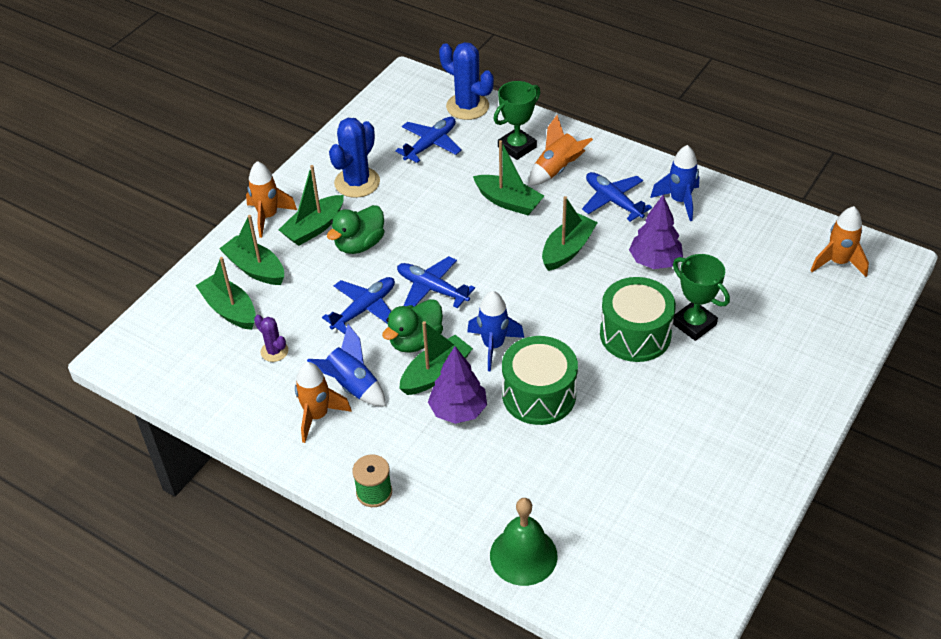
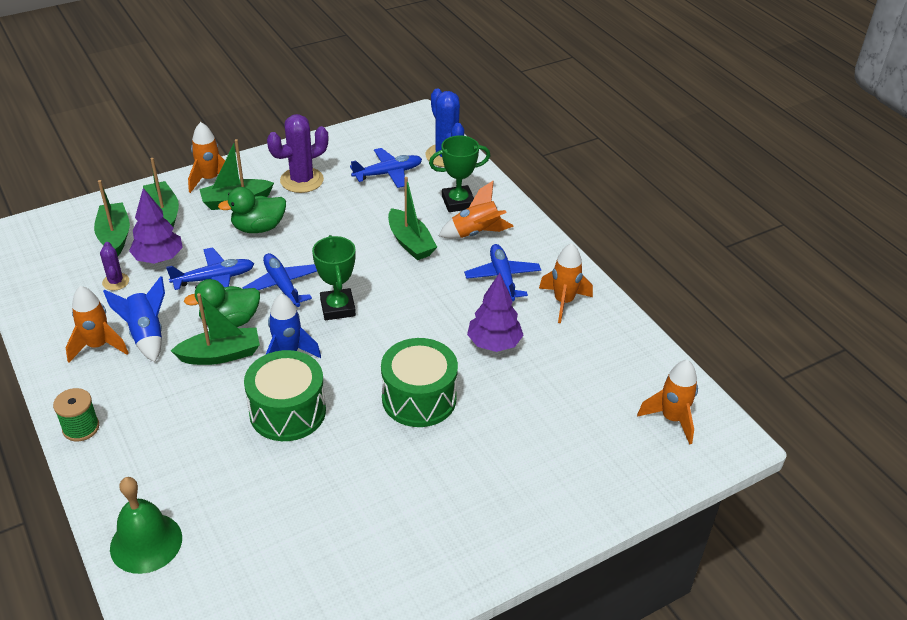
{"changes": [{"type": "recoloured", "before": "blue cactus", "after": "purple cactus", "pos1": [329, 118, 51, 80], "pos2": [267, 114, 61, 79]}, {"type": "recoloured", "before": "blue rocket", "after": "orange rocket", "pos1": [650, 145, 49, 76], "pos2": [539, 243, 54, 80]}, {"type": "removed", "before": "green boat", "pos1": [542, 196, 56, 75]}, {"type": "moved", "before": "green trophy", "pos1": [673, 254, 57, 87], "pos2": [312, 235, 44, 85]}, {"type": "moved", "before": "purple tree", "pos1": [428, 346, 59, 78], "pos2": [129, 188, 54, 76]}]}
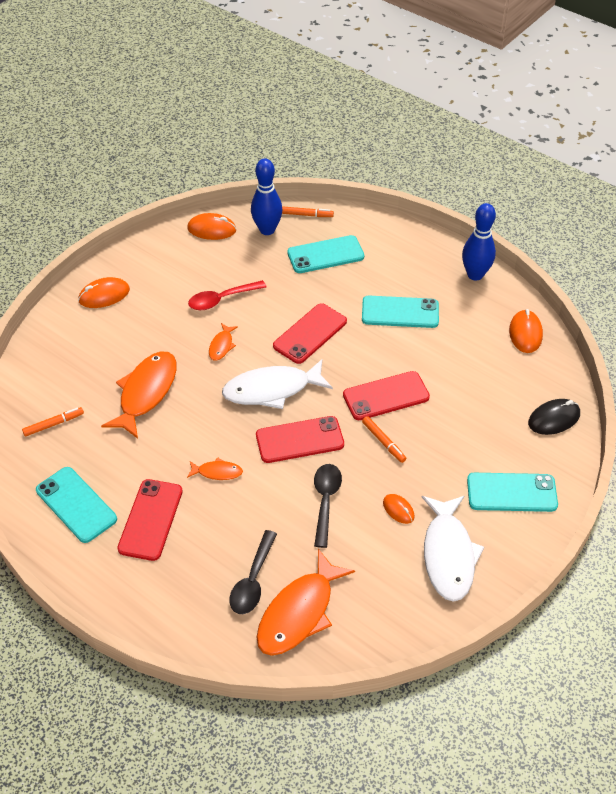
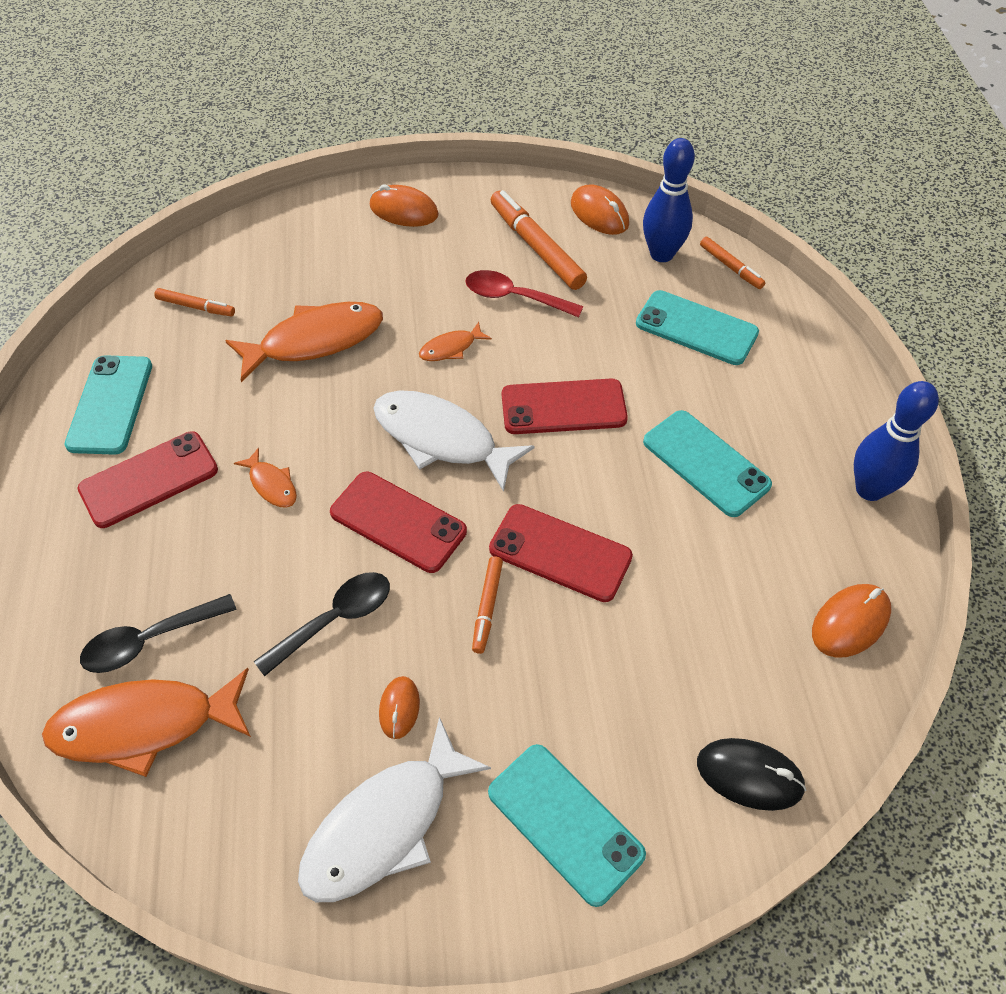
{"changes": [{"type": "added", "after": "orange marker", "pos2": [491, 190, 96, 100]}]}
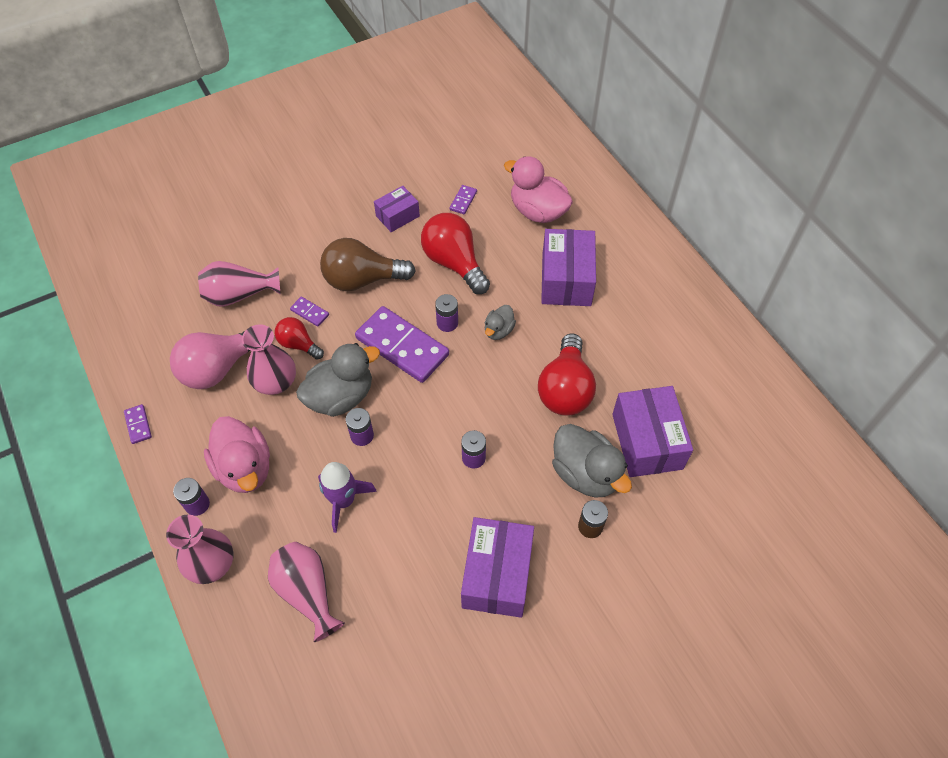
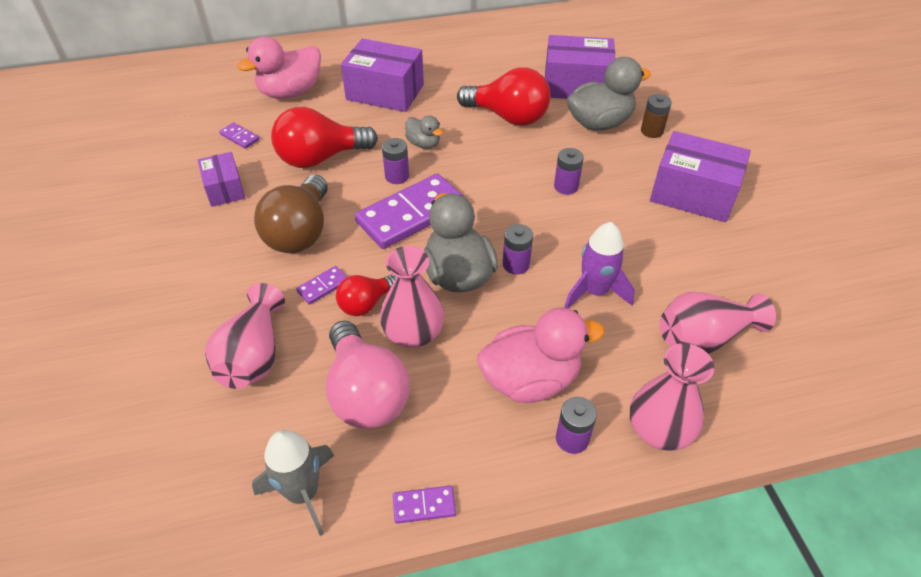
{"changes": [{"type": "added", "after": "grey rocket", "pos2": [252, 430, 82, 106]}]}
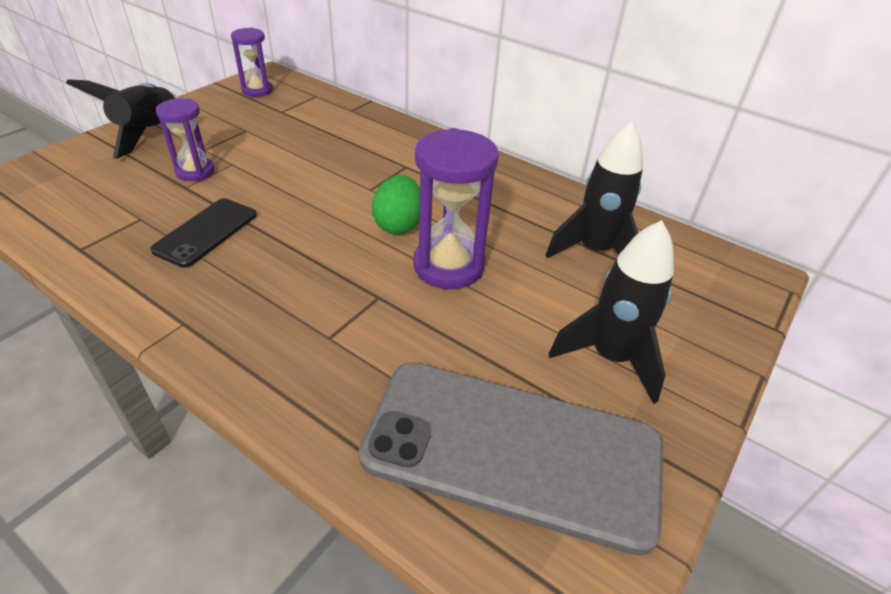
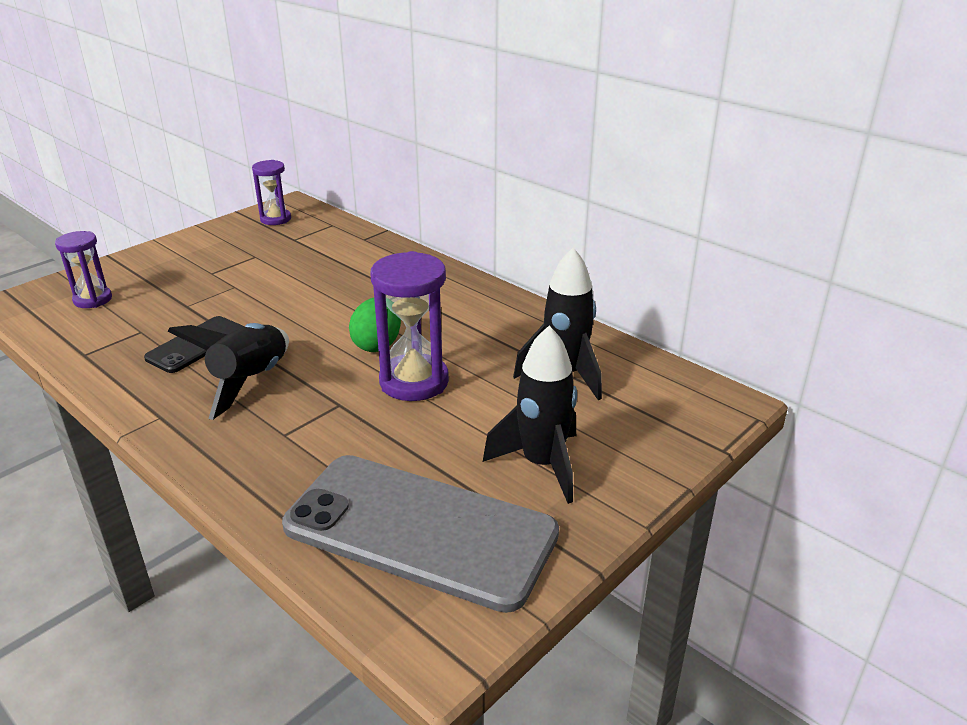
{"changes": [{"type": "moved", "before": "black rocket", "pos1": [66, 79, 113, 80], "pos2": [167, 323, 122, 97]}, {"type": "moved", "before": "purple hourglass", "pos1": [156, 98, 59, 83], "pos2": [55, 231, 57, 77]}]}
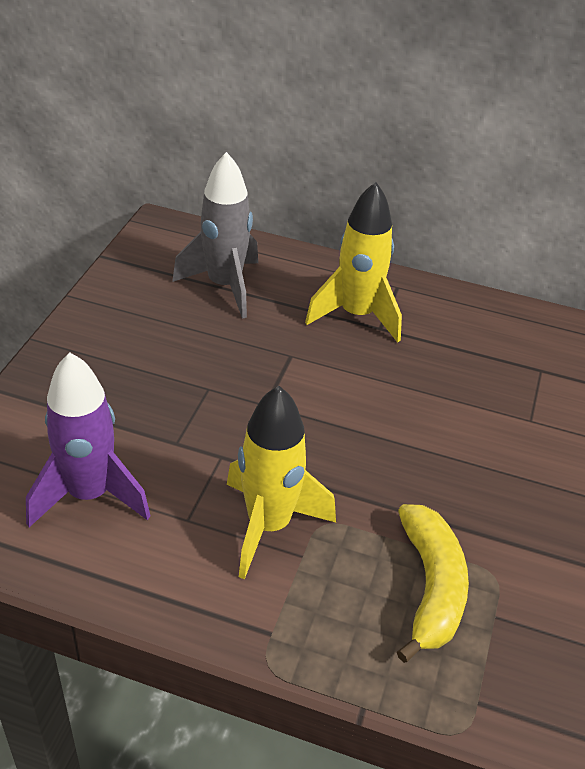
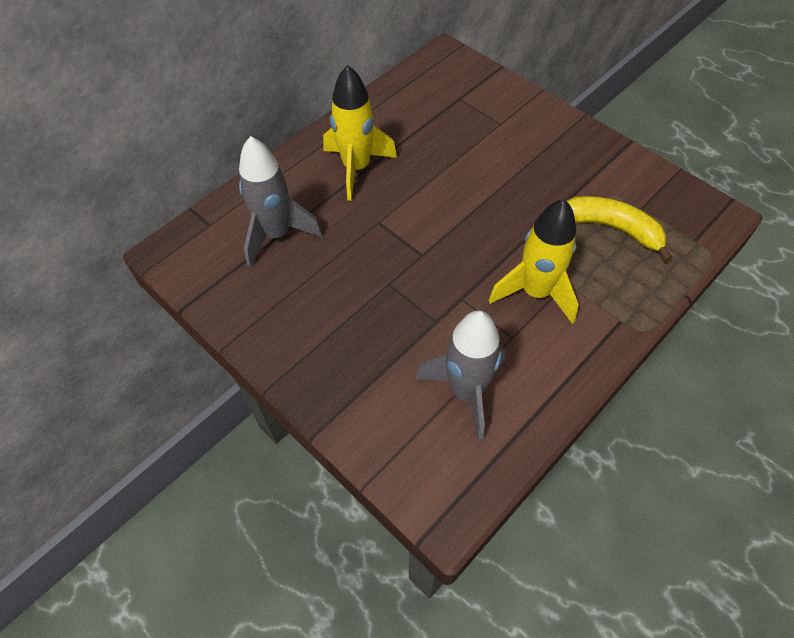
{"changes": [{"type": "recoloured", "before": "purple rocket", "after": "grey rocket", "pos1": [26, 352, 124, 175], "pos2": [415, 310, 91, 132]}]}
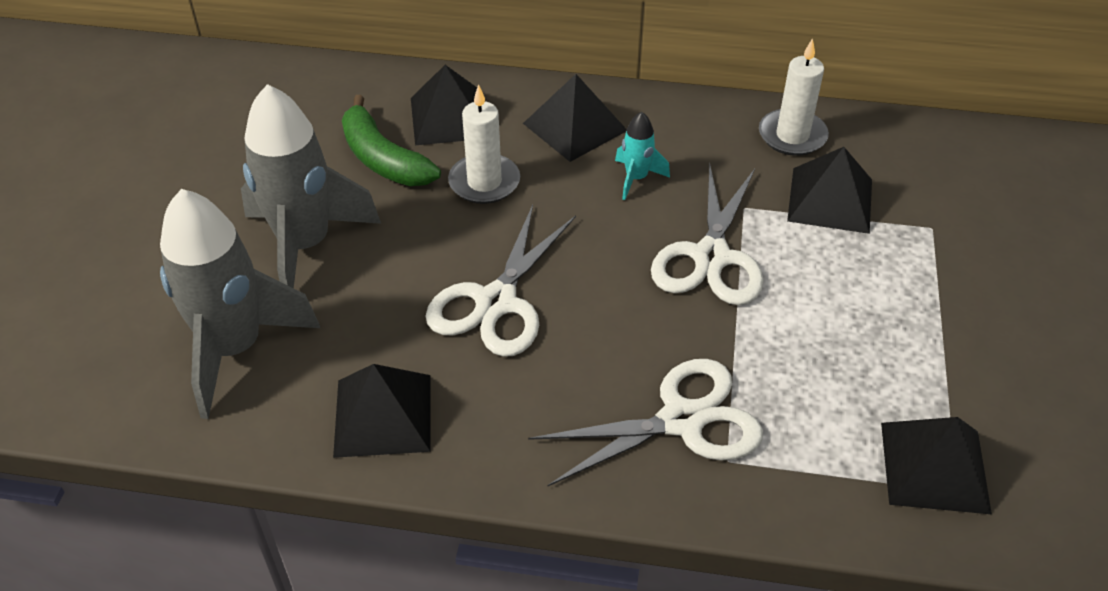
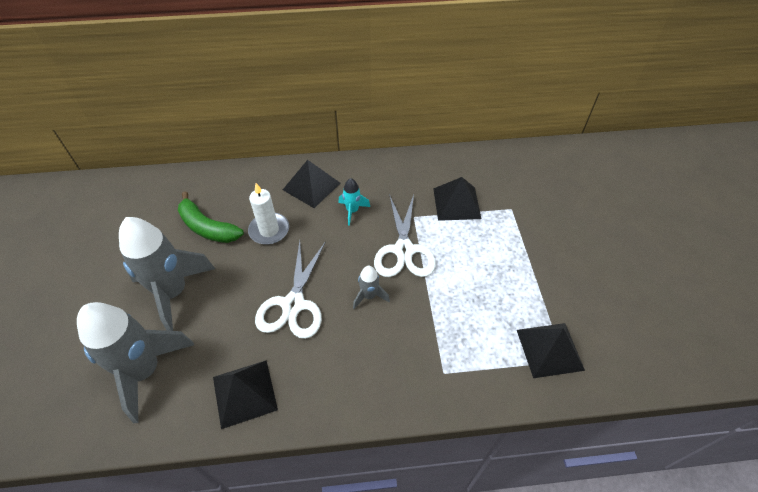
{"changes": [{"type": "removed", "before": "white candle", "pos1": [759, 38, 70, 118]}, {"type": "removed", "before": "black pyramid", "pos1": [411, 65, 72, 80]}, {"type": "removed", "before": "white scissors", "pos1": [528, 359, 235, 128]}, {"type": "added", "after": "grey rocket", "pos2": [353, 266, 37, 43]}]}
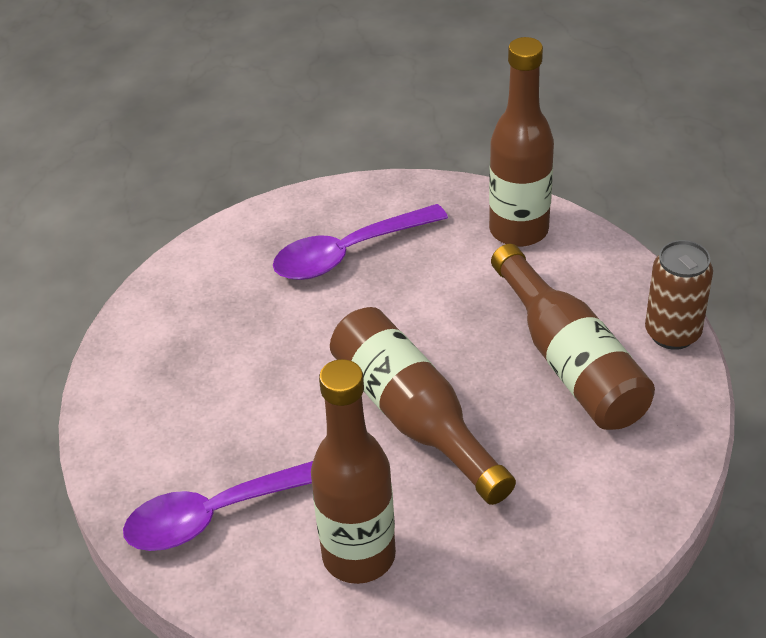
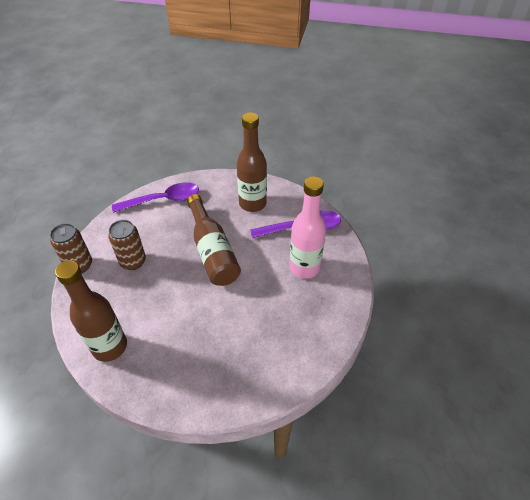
{"changes": [{"type": "moved", "before": "purple spoon", "pos1": [273, 204, 175, 76], "pos2": [112, 182, 87, 31]}, {"type": "replaced", "before": "brown bottle", "after": "brown can", "pos1": [491, 244, 164, 186], "pos2": [108, 220, 38, 50]}, {"type": "added", "after": "pink bottle", "pos2": [289, 176, 37, 103]}]}
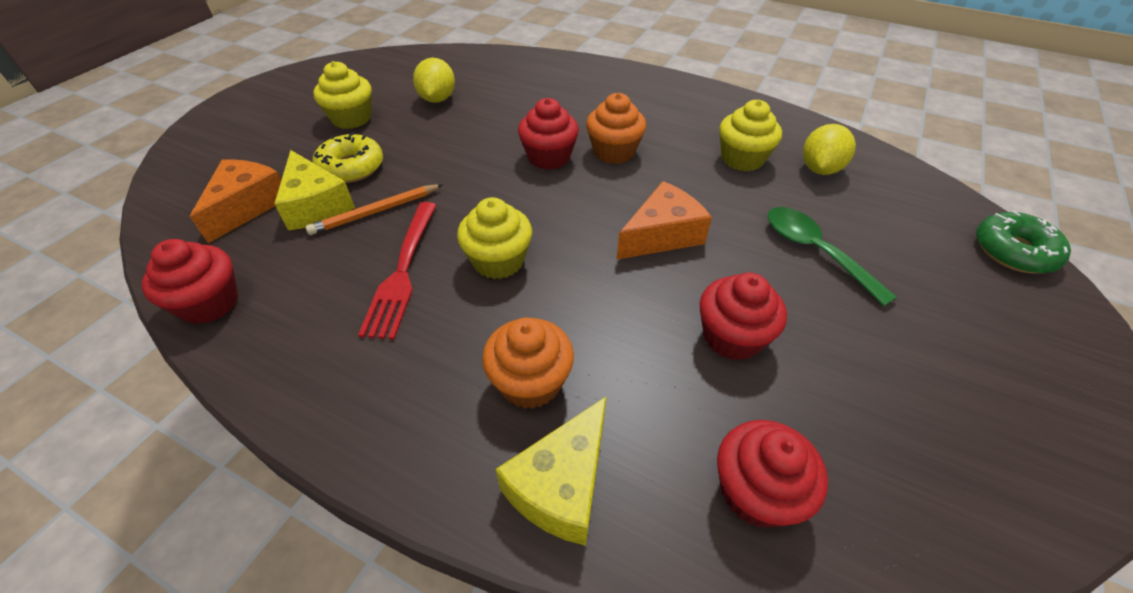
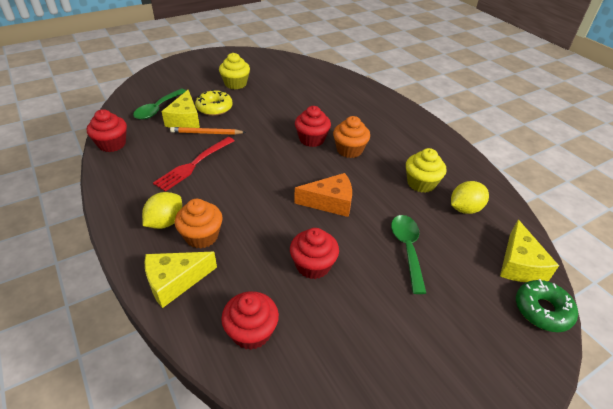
{"changes": [{"type": "moved", "before": "yellow lemon", "pos1": [413, 58, 42, 45], "pos2": [142, 192, 40, 37]}, {"type": "replaced", "before": "orange cheese", "after": "green spoon", "pos1": [190, 159, 91, 84], "pos2": [133, 89, 53, 30]}, {"type": "removed", "before": "yellow cupcake", "pos1": [457, 197, 75, 82]}, {"type": "added", "after": "yellow cheese", "pos2": [500, 220, 59, 62]}]}
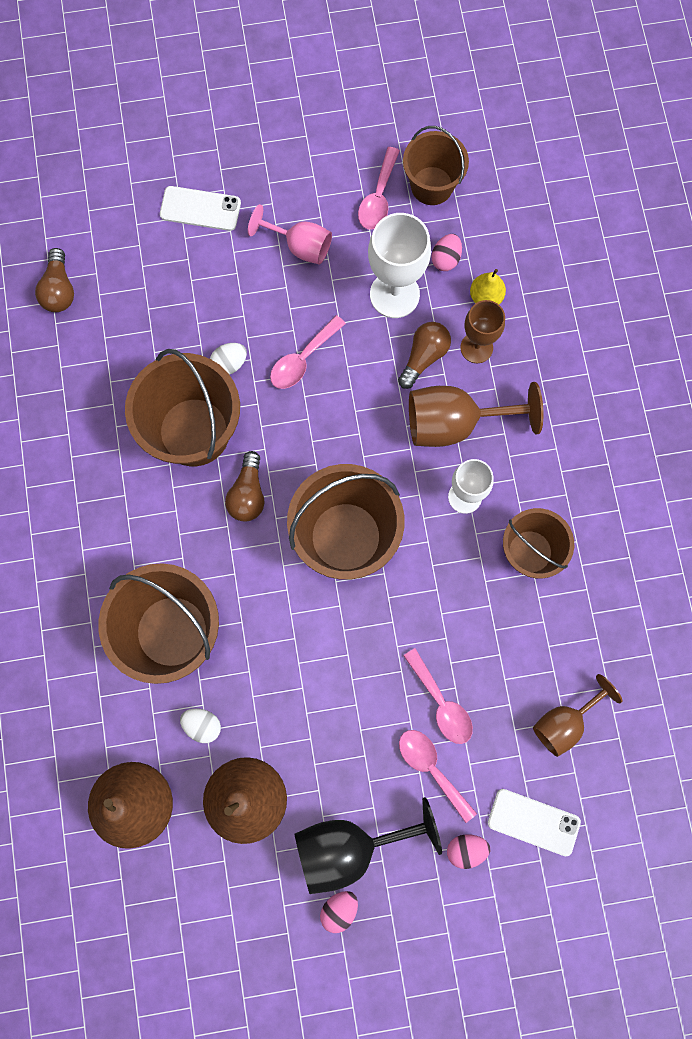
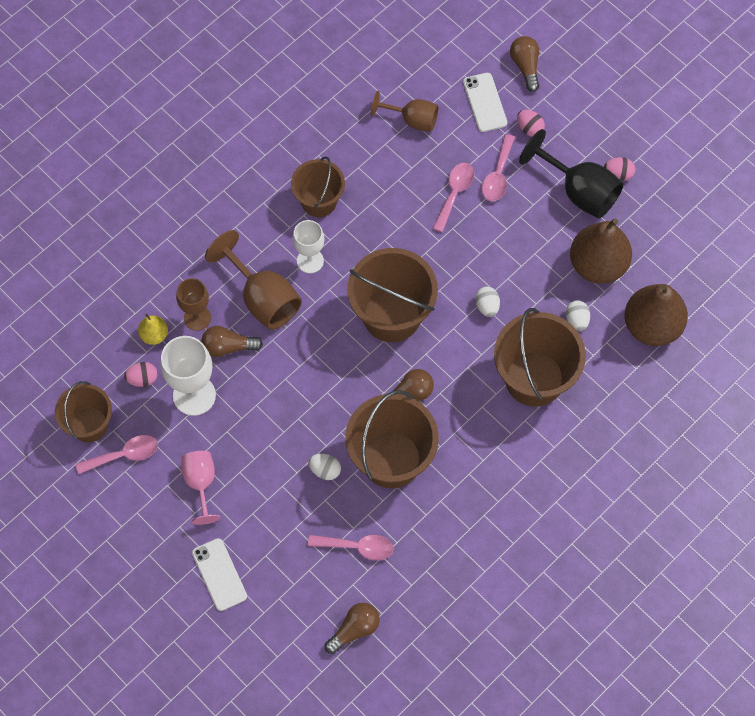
{"changes": [{"type": "moved", "before": "pink spoon", "pos1": [270, 315, 76, 74], "pos2": [308, 535, 86, 25]}, {"type": "added", "after": "brown light bulb", "pos2": [510, 36, 29, 56]}, {"type": "added", "after": "white egg", "pos2": [475, 287, 25, 30]}]}
